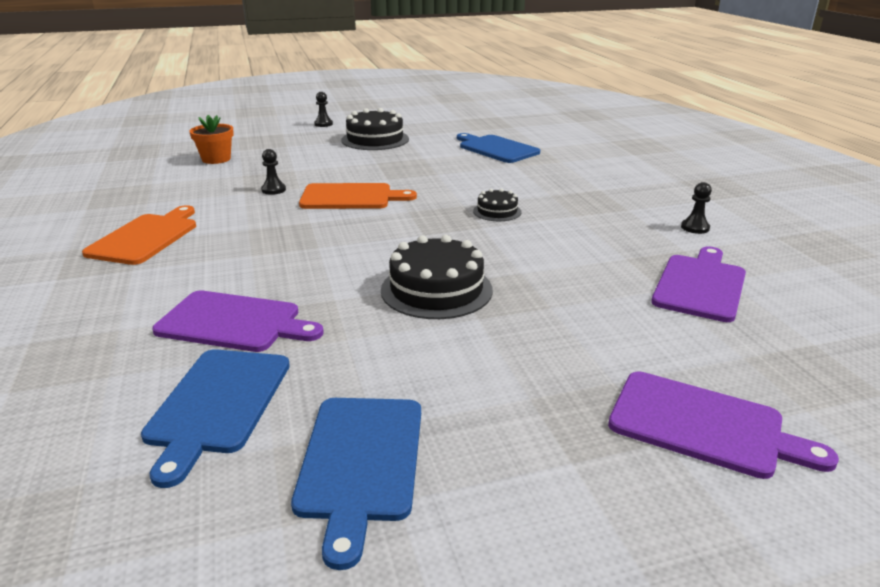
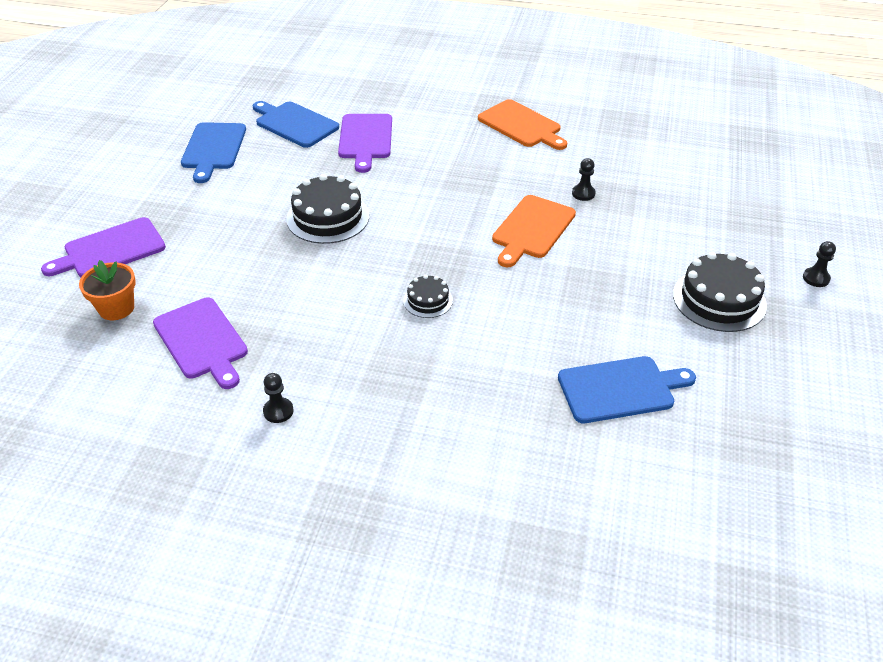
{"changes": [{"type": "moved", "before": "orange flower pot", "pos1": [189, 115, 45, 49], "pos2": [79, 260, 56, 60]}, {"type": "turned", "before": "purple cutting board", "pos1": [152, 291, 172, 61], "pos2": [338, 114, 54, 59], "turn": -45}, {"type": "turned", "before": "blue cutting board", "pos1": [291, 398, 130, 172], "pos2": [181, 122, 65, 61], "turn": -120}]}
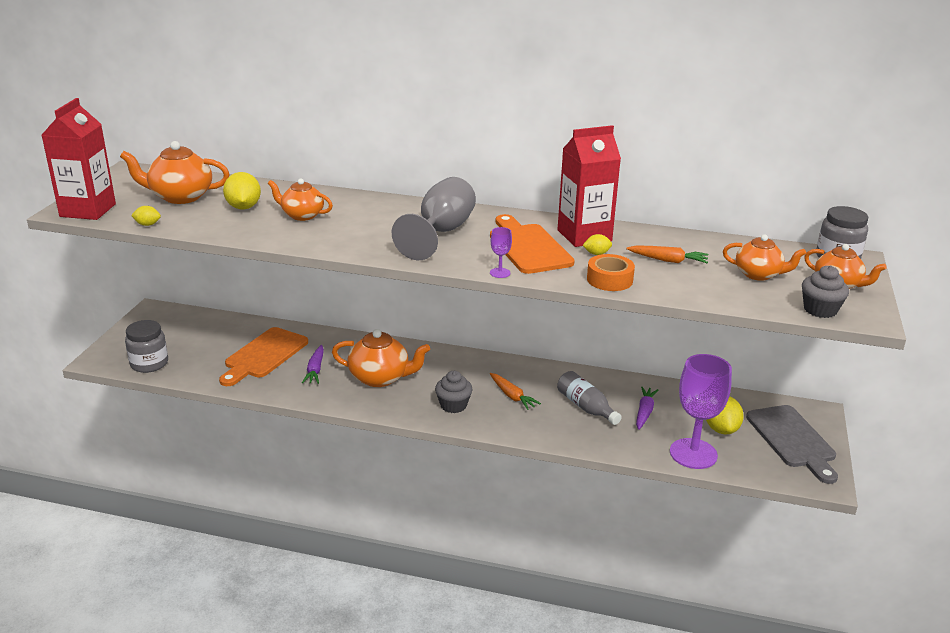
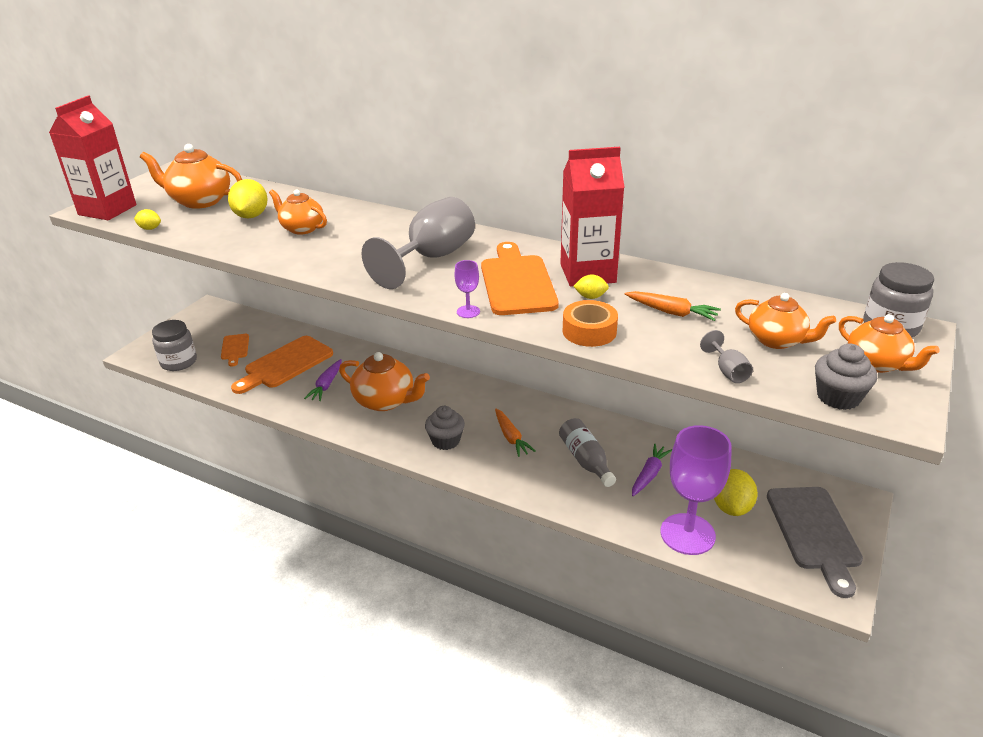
{"changes": [{"type": "added", "after": "grey goblet", "pos2": [700, 330, 53, 53]}, {"type": "added", "after": "orange cutting board", "pos2": [221, 334, 28, 33]}]}
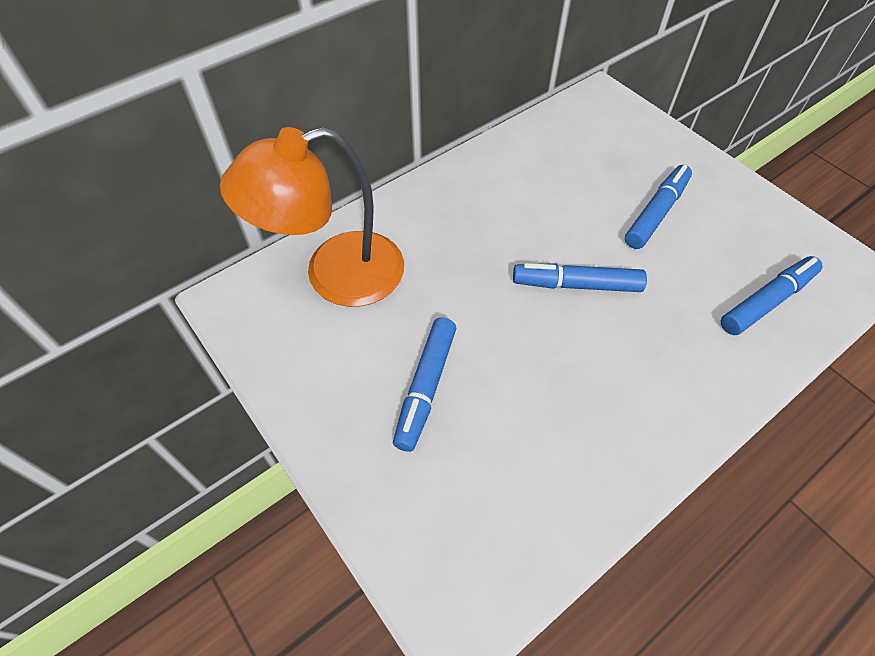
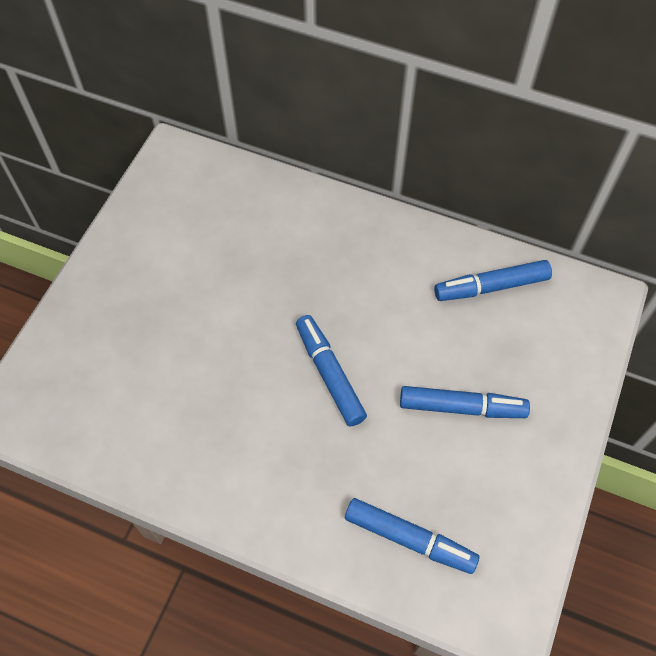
{"changes": [{"type": "removed", "before": "orange lamp", "pos1": [220, 127, 184, 180]}, {"type": "moved", "before": "blue marker", "pos1": [393, 317, 63, 135], "pos2": [434, 260, 118, 41]}]}
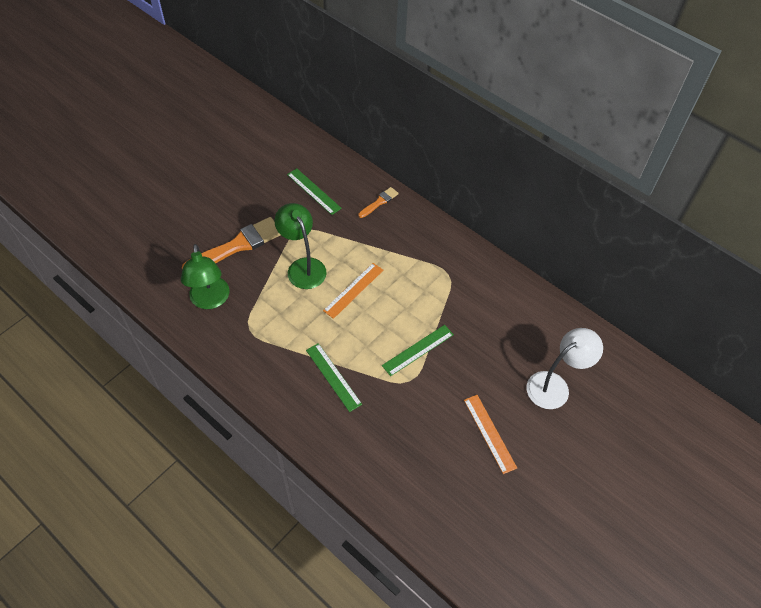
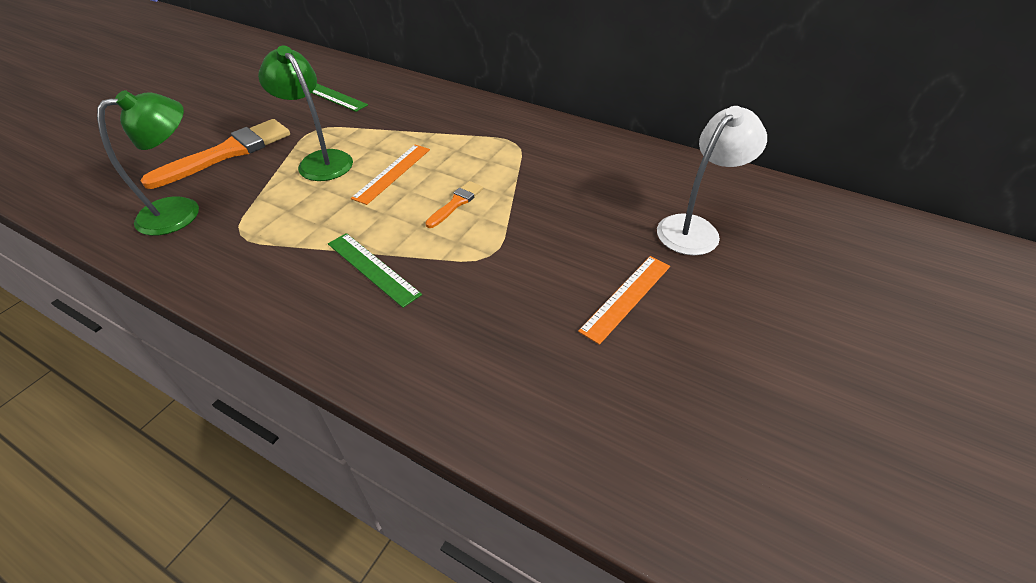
{"changes": [{"type": "moved", "before": "orange brush", "pos1": [358, 187, 41, 31], "pos2": [425, 181, 58, 47]}, {"type": "turned", "before": "green lamp", "pos1": [181, 244, 48, 65], "pos2": [97, 90, 102, 146], "turn": -105}, {"type": "removed", "before": "green ruler", "pos1": [382, 325, 72, 51]}, {"type": "turned", "before": "orange ruler", "pos1": [464, 395, 53, 79], "pos2": [578, 256, 92, 89], "turn": 75}]}
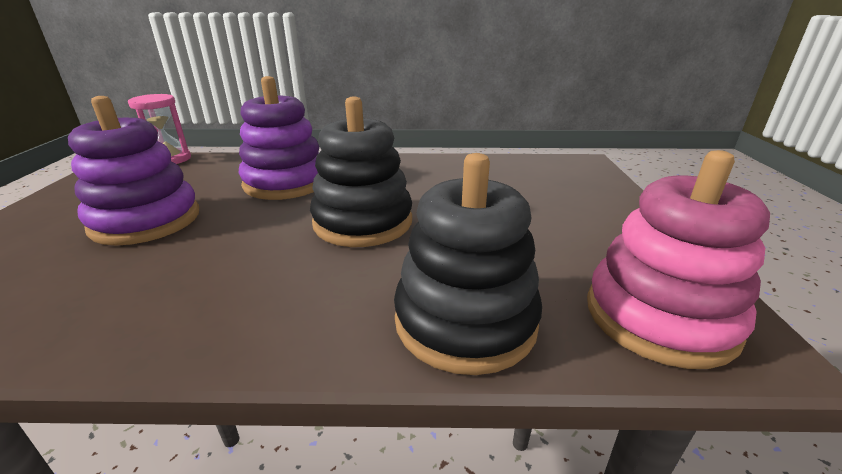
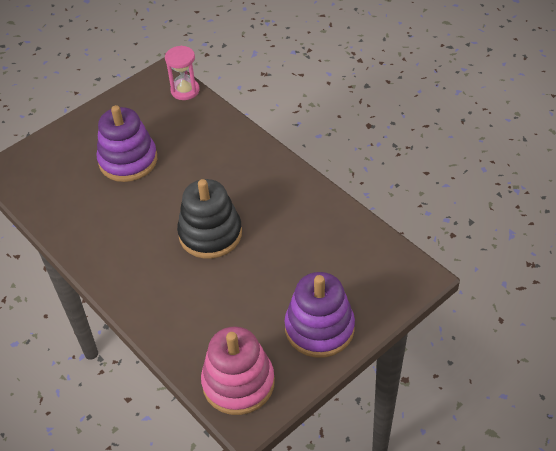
{"changes": [{"type": "moved", "before": "purple stacking toy", "pos1": [239, 76, 80, 124], "pos2": [284, 272, 71, 86]}, {"type": "removed", "before": "black stacking toy", "pos1": [394, 153, 148, 222]}]}
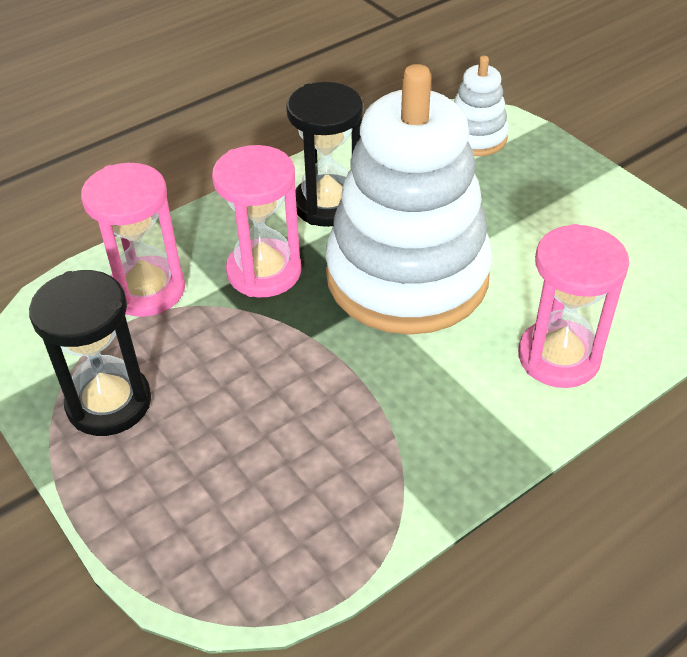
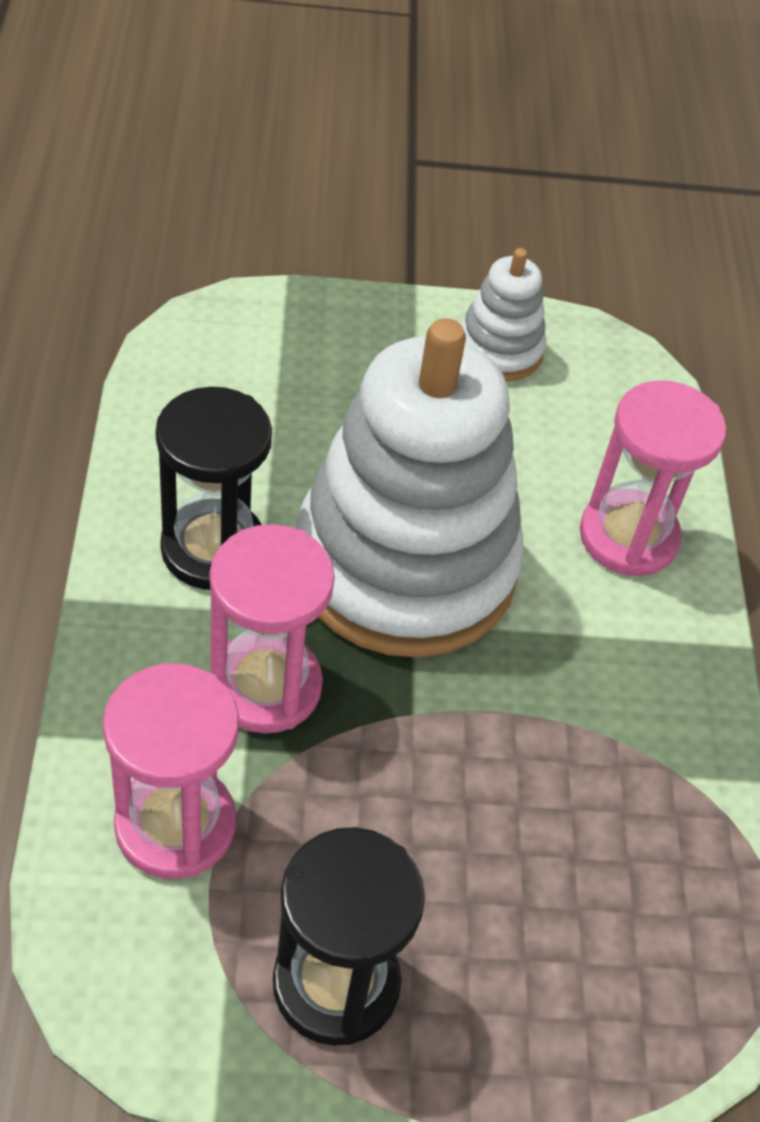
{"changes": [{"type": "moved", "before": "white stacking toy", "pos1": [454, 56, 55, 100], "pos2": [460, 248, 86, 133]}]}
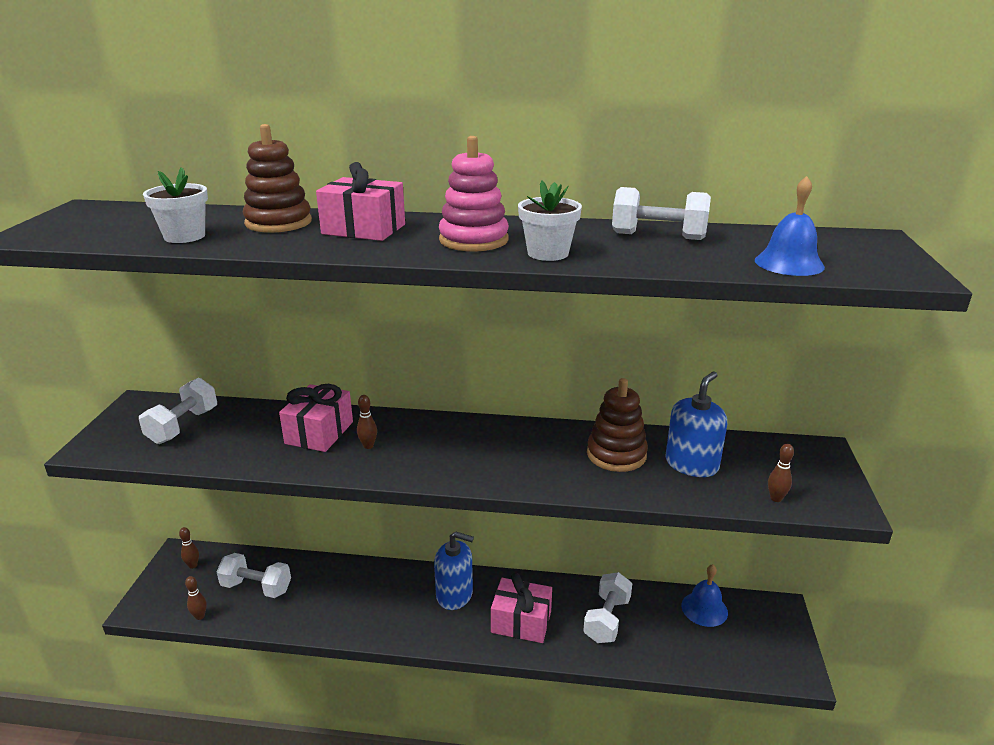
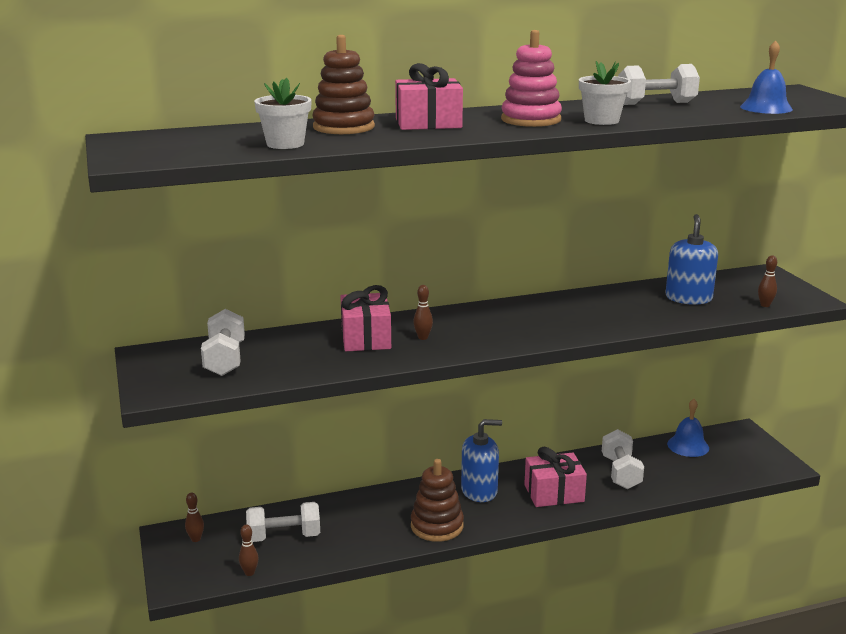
{"changes": [{"type": "moved", "before": "brown stacking toy", "pos1": [587, 378, 61, 94], "pos2": [411, 459, 53, 83]}]}
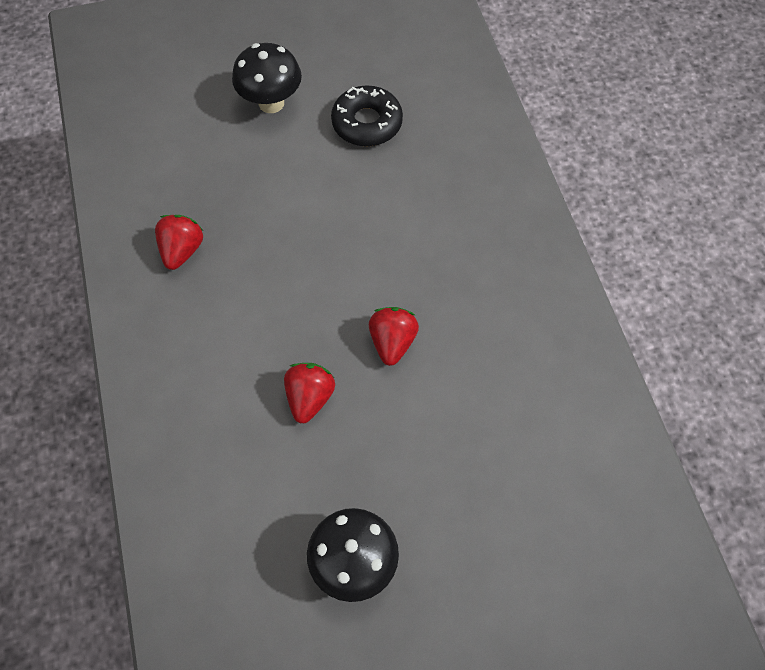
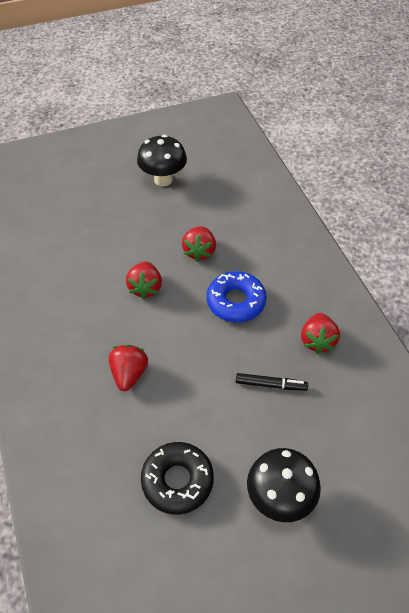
{"changes": [{"type": "added", "after": "blue donut", "pos2": [207, 271, 60, 51]}, {"type": "added", "after": "red strawberry", "pos2": [109, 345, 39, 46]}, {"type": "added", "after": "black marker", "pos2": [236, 373, 72, 18]}]}
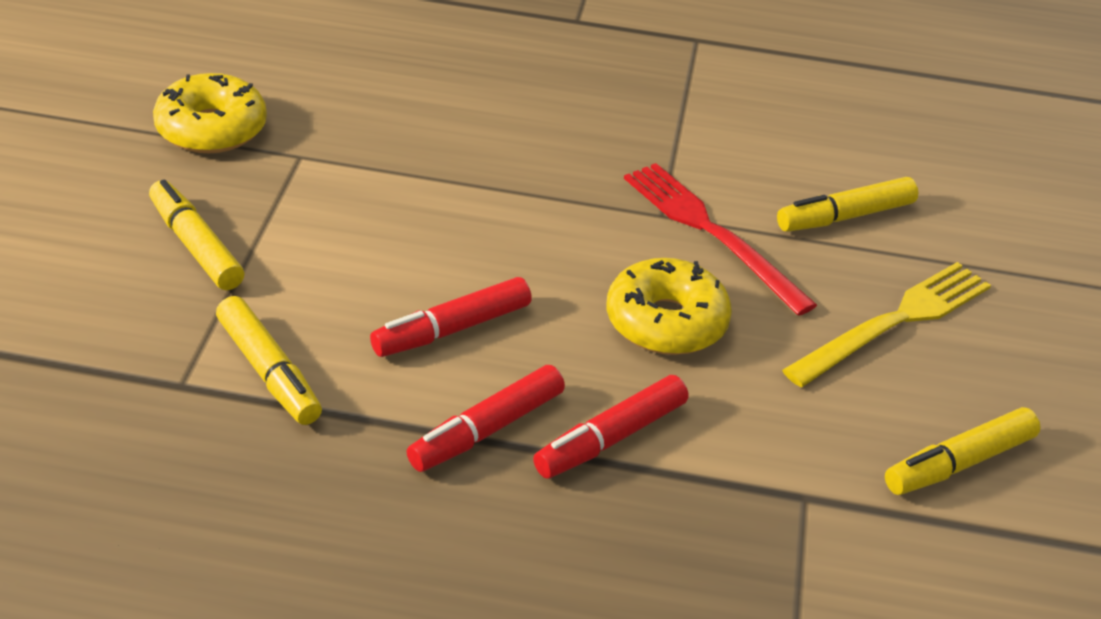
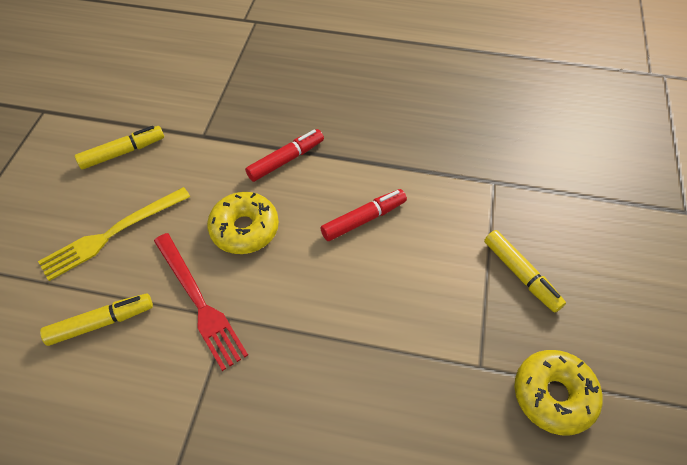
{"changes": [{"type": "removed", "before": "yellow marker", "pos1": [216, 296, 106, 129]}, {"type": "removed", "before": "red marker", "pos1": [406, 365, 159, 107]}]}
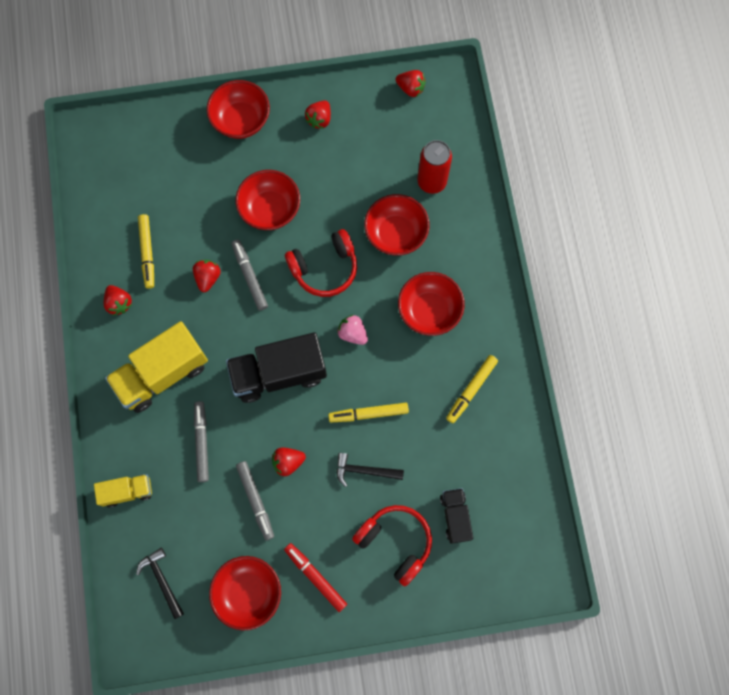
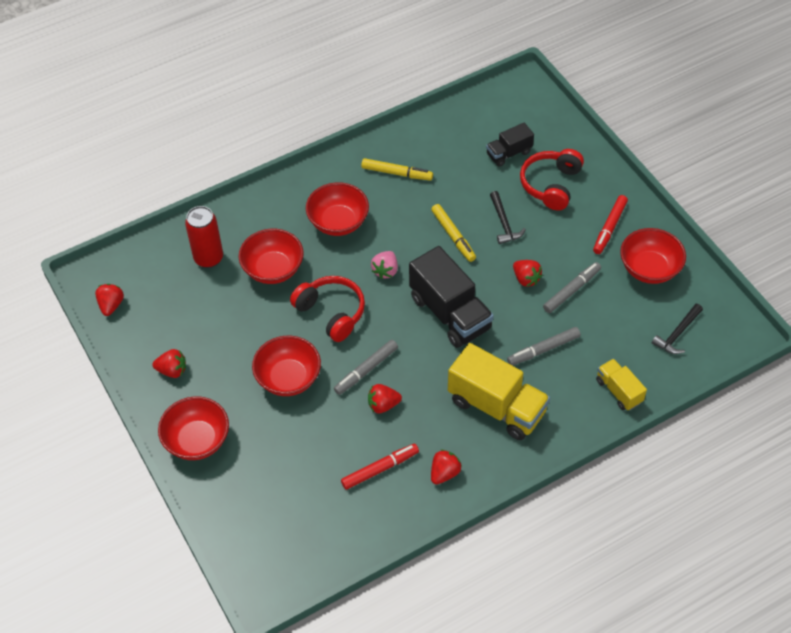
{"changes": [{"type": "recoloured", "before": "yellow marker", "after": "red marker", "pos1": [138, 214, 16, 75], "pos2": [341, 444, 78, 46]}]}
